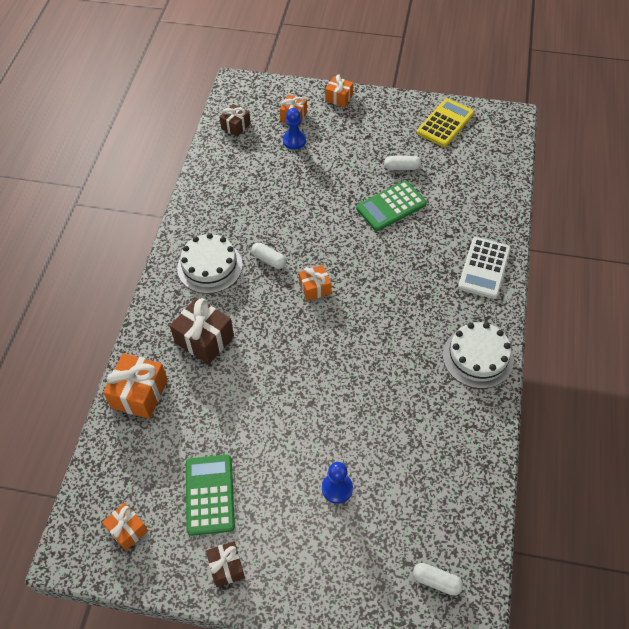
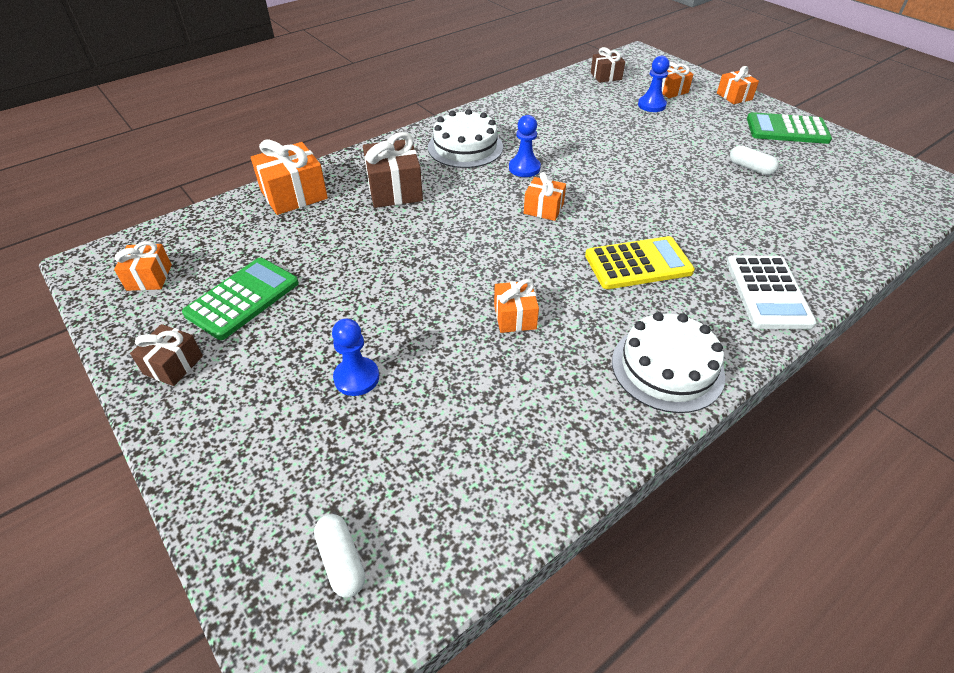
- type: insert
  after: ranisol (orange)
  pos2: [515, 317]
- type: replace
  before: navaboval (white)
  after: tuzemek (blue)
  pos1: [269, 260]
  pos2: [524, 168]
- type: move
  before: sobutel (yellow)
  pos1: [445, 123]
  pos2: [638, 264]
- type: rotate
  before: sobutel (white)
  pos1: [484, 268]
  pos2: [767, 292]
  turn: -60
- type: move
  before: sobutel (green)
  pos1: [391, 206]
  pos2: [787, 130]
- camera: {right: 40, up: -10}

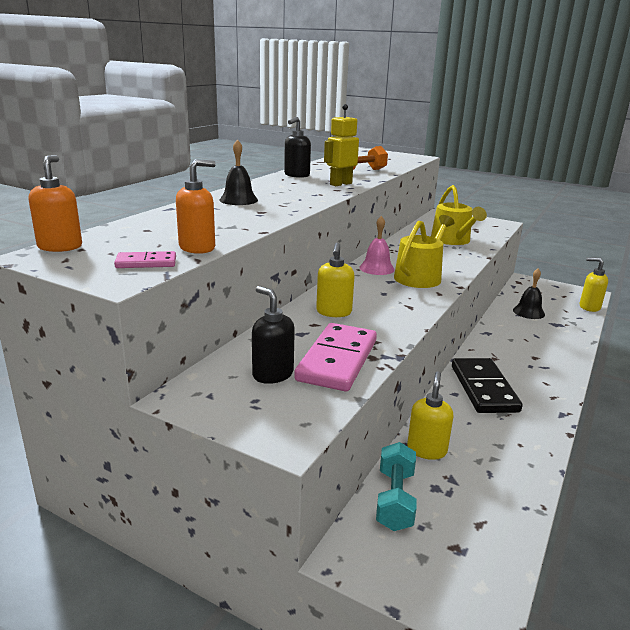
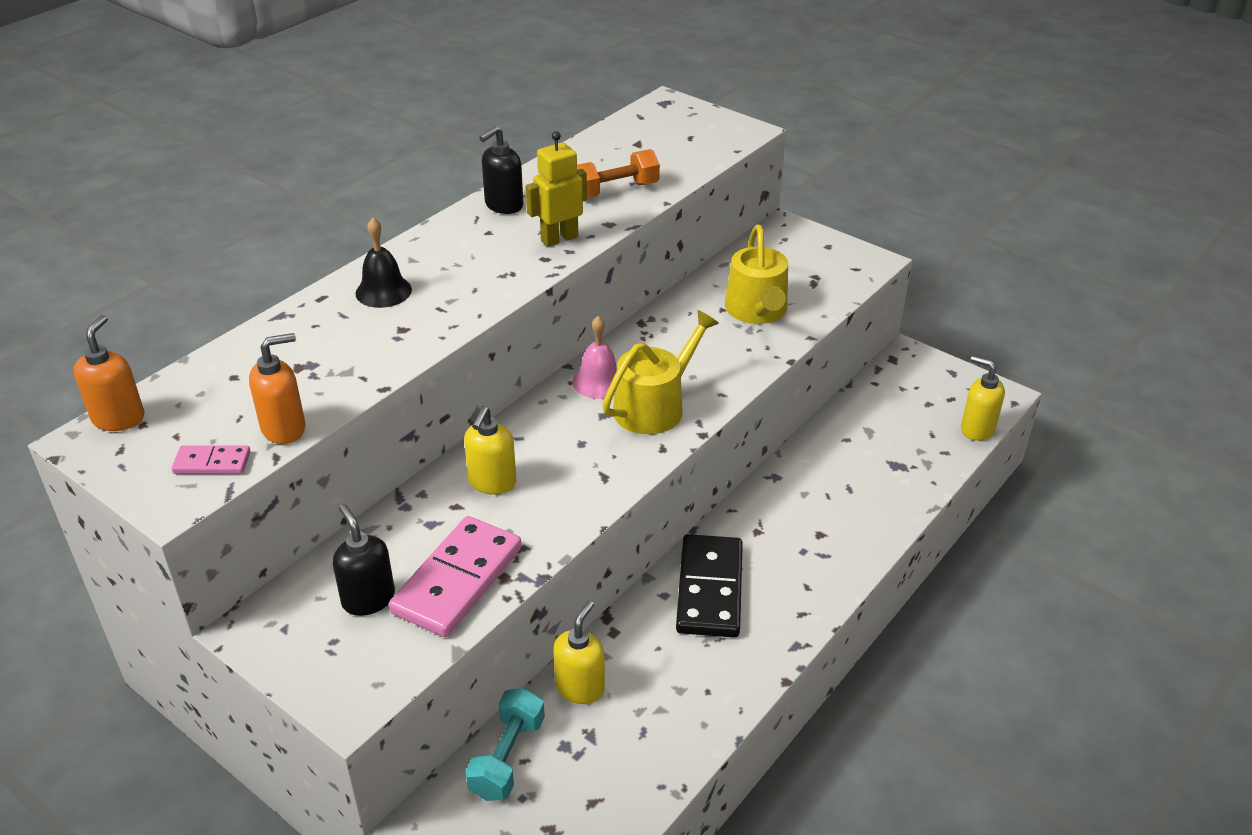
- type: delete
  before: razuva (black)
  pos1: [528, 312]
- camera: {right: 10, up: 15}

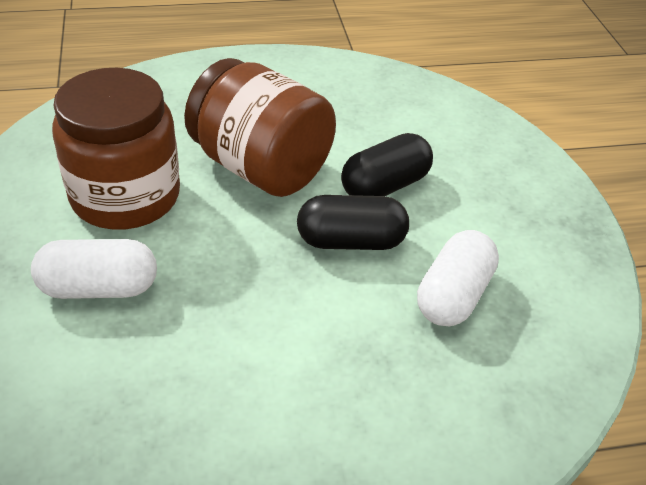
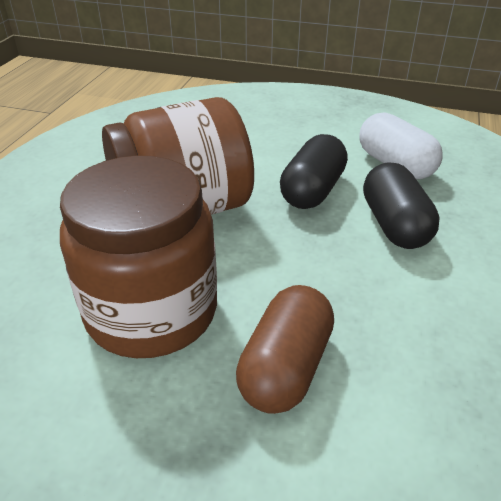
- type: recolor
  before: navaboval (white)
  after: navaboval (brown)
  pos1: [99, 288]
  pos2: [285, 367]
- type: move
  before: navaboval (black)
  pos1: [385, 186]
  pos2: [394, 225]
- camera: {right: -60, up: -5}

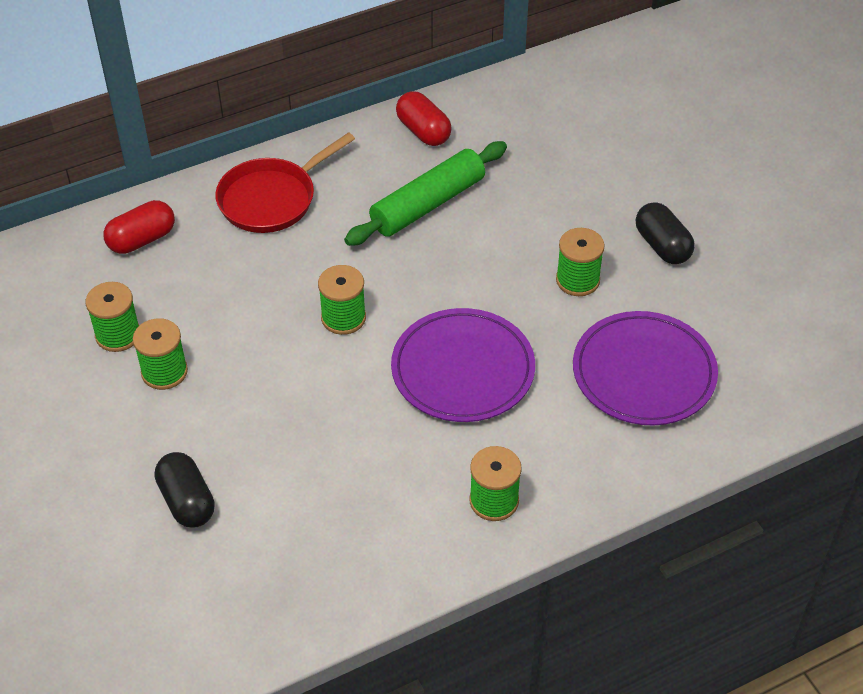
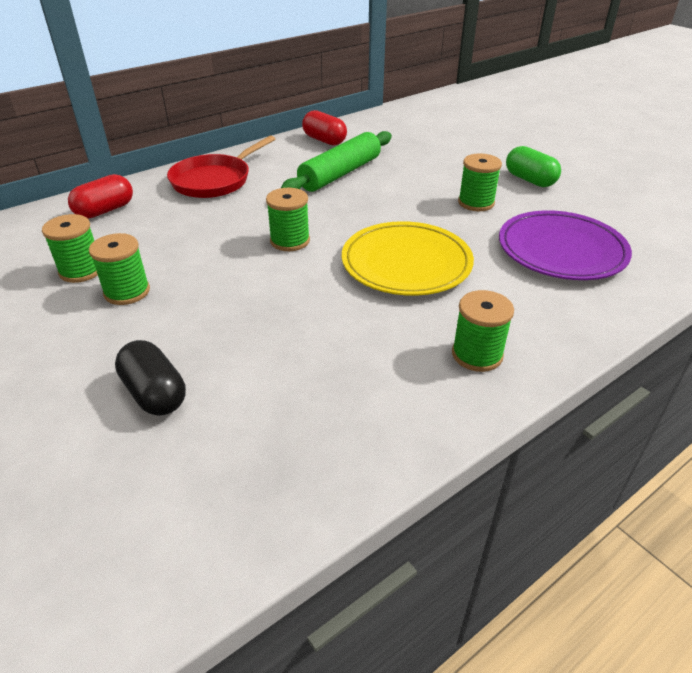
- type: recolor
  before: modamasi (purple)
  after: modamasi (yellow)
  pos1: [463, 370]
  pos2: [406, 263]
- type: recolor
  before: navaboval (black)
  after: navaboval (green)
  pos1: [662, 246]
  pos2: [530, 180]
- camera: {right: -10, up: -10}

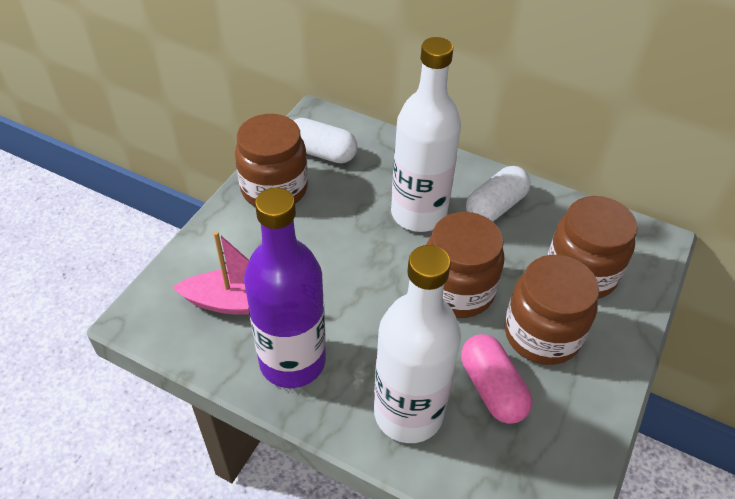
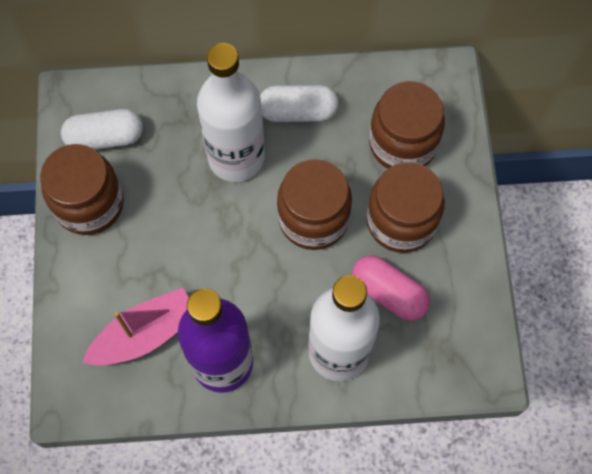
- type: rotate
  before: navaboval (white)
  pos1: [495, 206]
  pos2: [298, 112]
  turn: 75
- camera: {right: -30, up: 20}

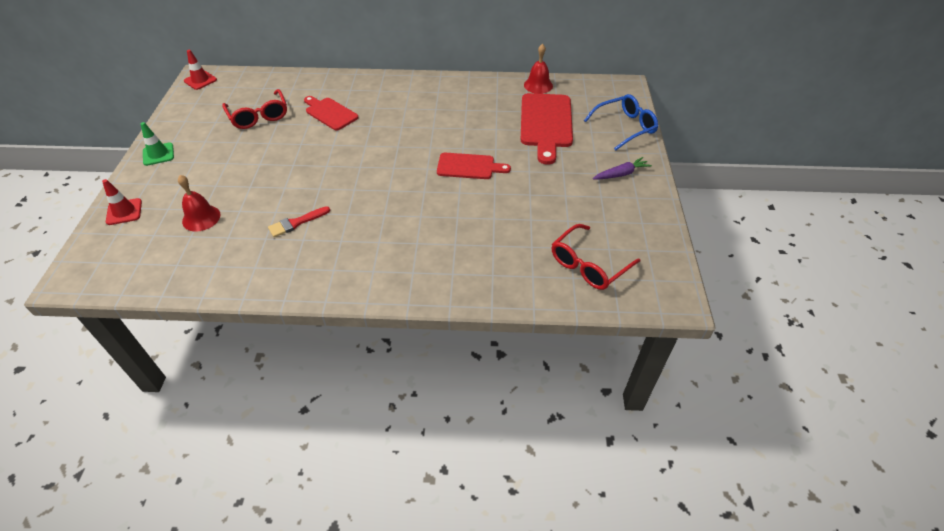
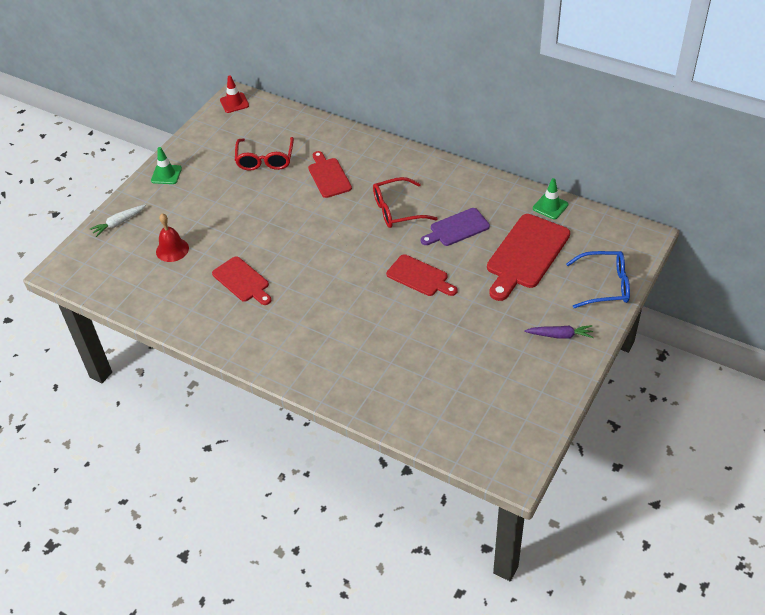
- type: replace
  before: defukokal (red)
  after: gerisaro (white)
  pos1: [124, 212]
  pos2: [118, 223]
- type: replace
  before: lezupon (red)
  after: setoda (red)
  pos1: [296, 223]
  pos2: [242, 281]
- type: move
  before: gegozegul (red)
  pos1: [588, 265]
  pos2: [397, 210]
- type: insert
  after: setoda (purple)
  pos2: [457, 228]
- type: replace
  before: razuva (red)
  after: defukokal (green)
  pos1: [538, 85]
  pos2: [550, 206]
- camera: {right: 30, up: 0}

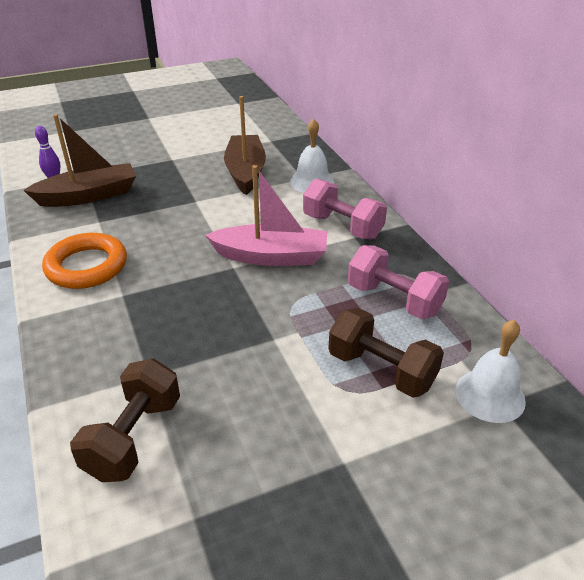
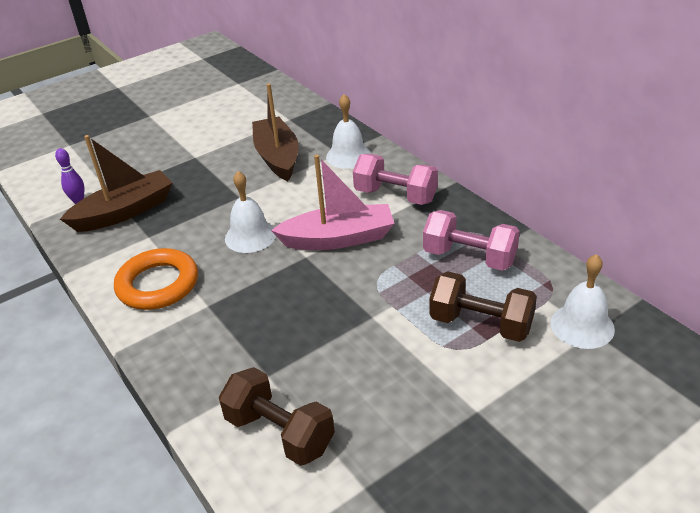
- type: rotate
  before: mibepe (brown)
  pos1: [134, 437]
  pos2: [279, 432]
  turn: -60
- type: insert
  after: razuva (white)
  pos2: [250, 236]
- camera: {right: -10, up: 0}

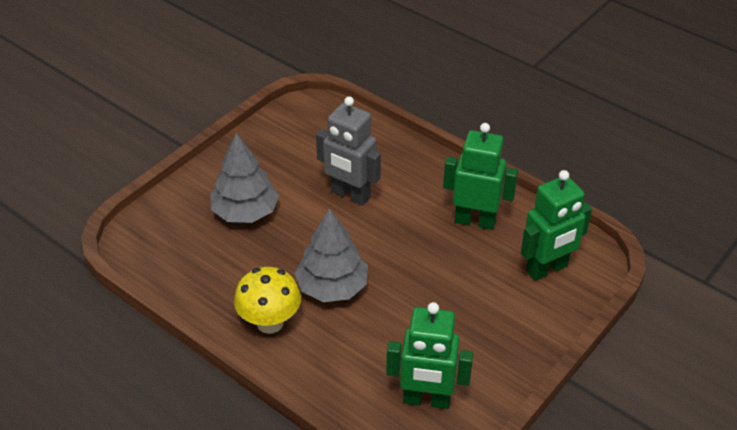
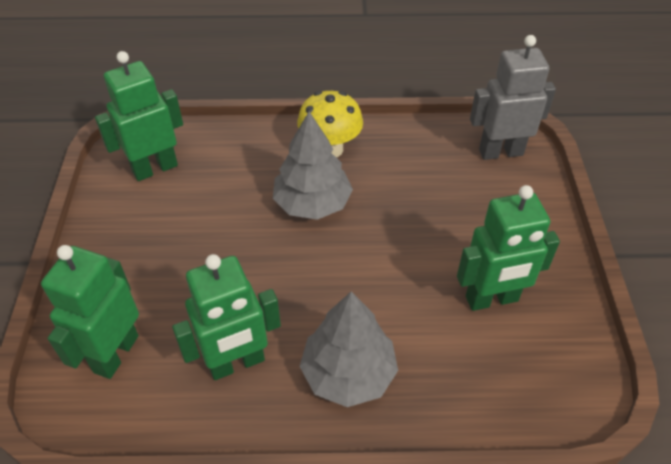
- type: move
  before: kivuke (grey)
  pos1: [245, 212]
  pos2: [348, 373]
- type: insert
  after: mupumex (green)
  pos2: [492, 299]
- type: move
  before: mupumex (grey)
  pos1: [350, 195]
  pos2: [500, 152]
- camera: {right: 140, up: 5}

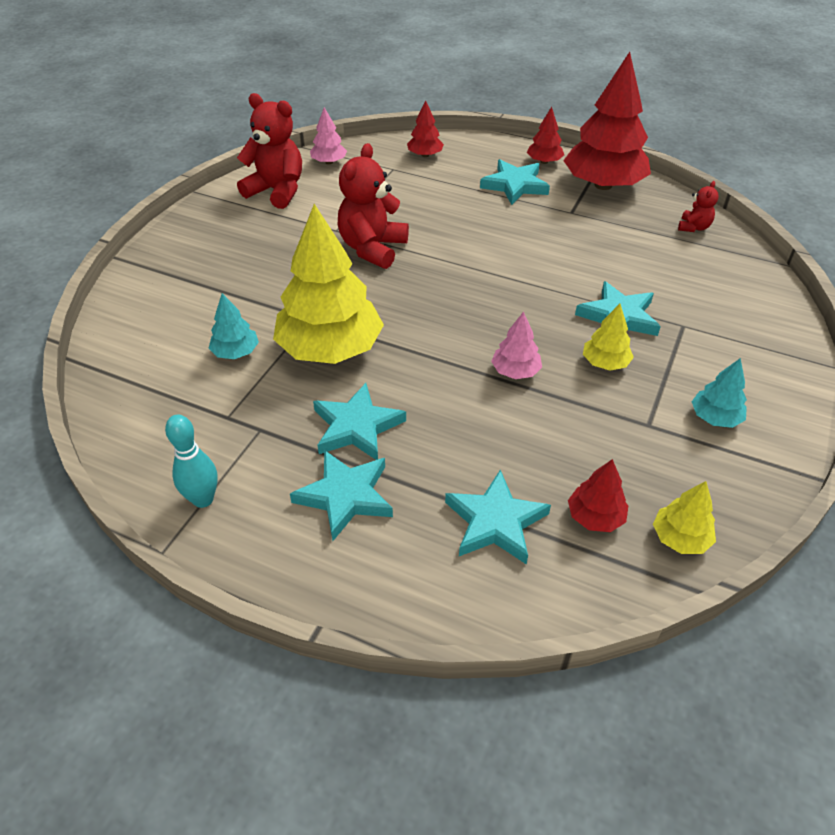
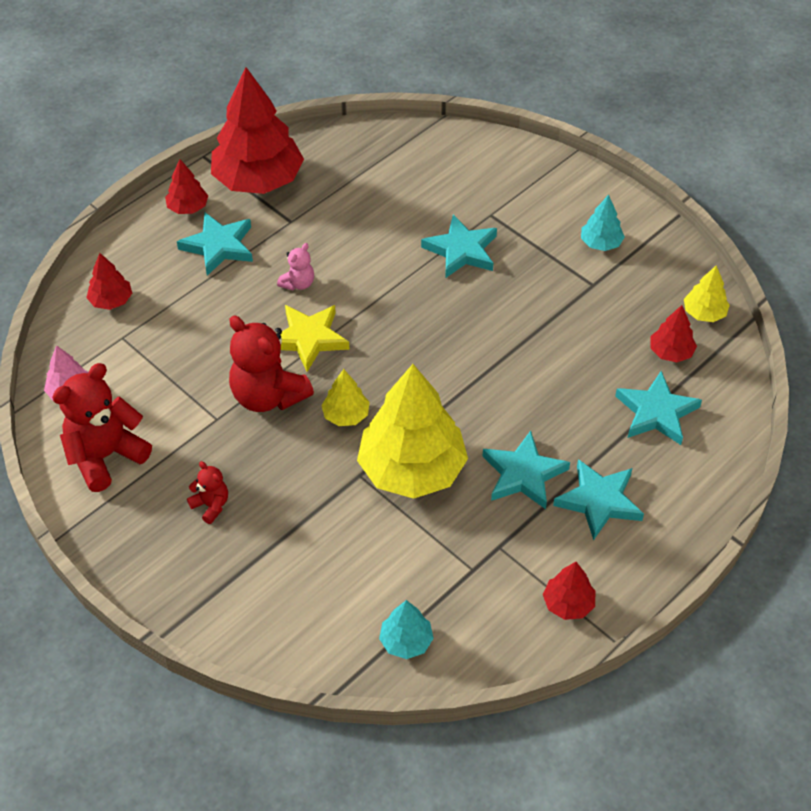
- type: move
  before: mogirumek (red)
  pos1: [693, 227]
  pos2: [211, 505]
- type: insert
  after: mogirumek (pink)
  pos2: [298, 283]
- type: insert
  after: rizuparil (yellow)
  pos2: [309, 339]
- type: move
  before: kivuke (yellow)
  pos1: [605, 363]
  pos2: [346, 415]
- type: move
  before: kivuke (turquoise)
  pos1: [236, 352]
  pos2: [406, 641]
- type: replace
  before: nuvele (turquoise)
  after: kivuke (red)
  pos1: [203, 499]
  pos2: [568, 604]
- type: delete
  before: kivuke (pink)
  pos1: [515, 371]
- camera: {right: -70, up: 5}

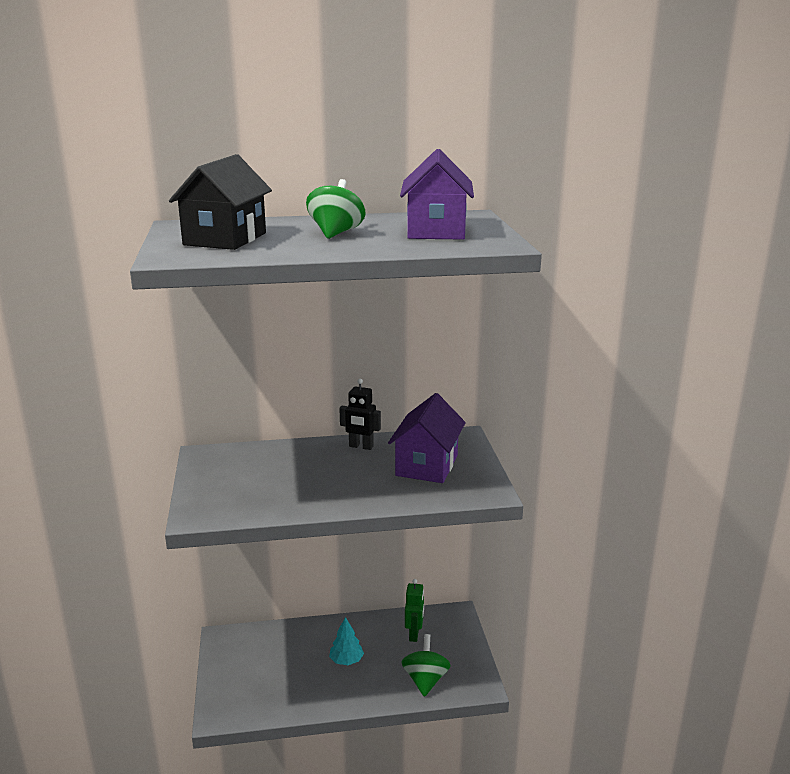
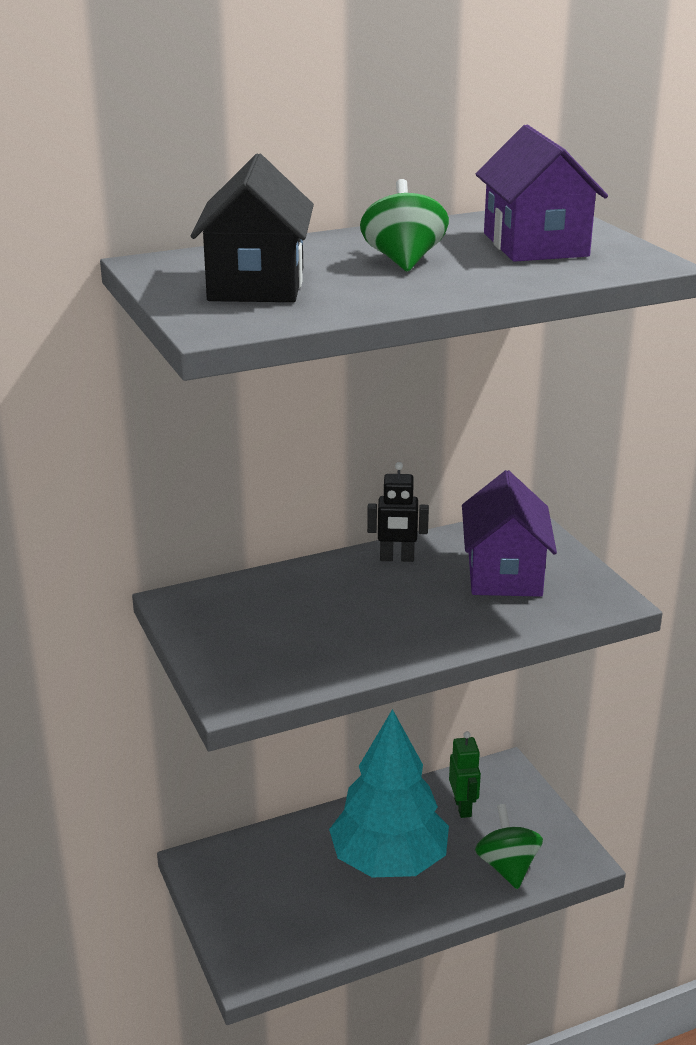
- type: resize
  before: kivuke (turquoise)
  pos1: [346, 660]
  pos2: [389, 861]
  scale: 2.41
- camera: {right: -15, up: 5}

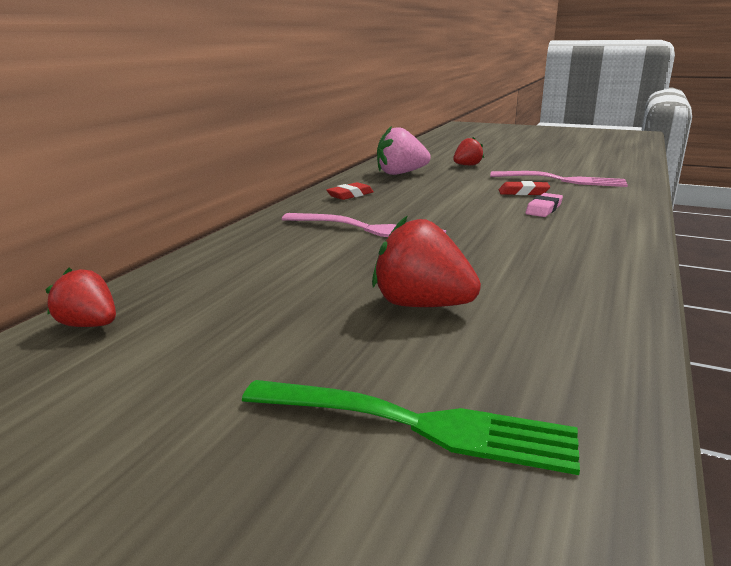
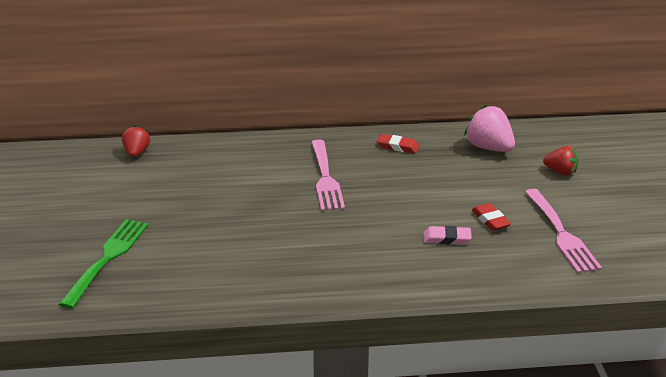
- type: rotate
  before: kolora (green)
  pos1: [419, 425]
  pos2: [107, 258]
  turn: -150
- type: delete
  before: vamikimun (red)
  pos1: [422, 305]
- camera: {right: 60, up: 10}

